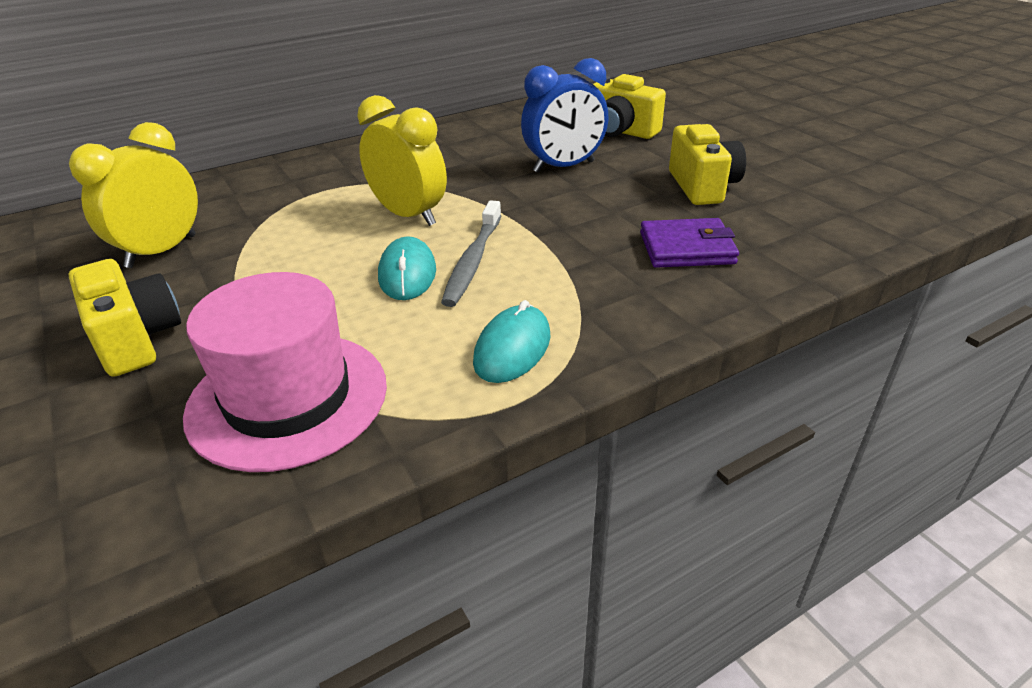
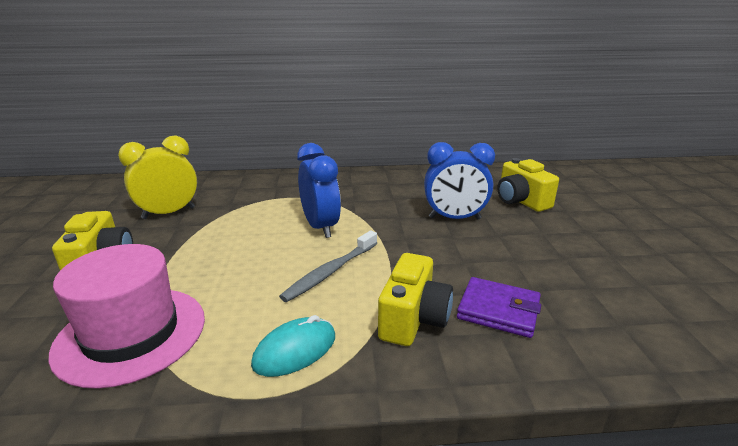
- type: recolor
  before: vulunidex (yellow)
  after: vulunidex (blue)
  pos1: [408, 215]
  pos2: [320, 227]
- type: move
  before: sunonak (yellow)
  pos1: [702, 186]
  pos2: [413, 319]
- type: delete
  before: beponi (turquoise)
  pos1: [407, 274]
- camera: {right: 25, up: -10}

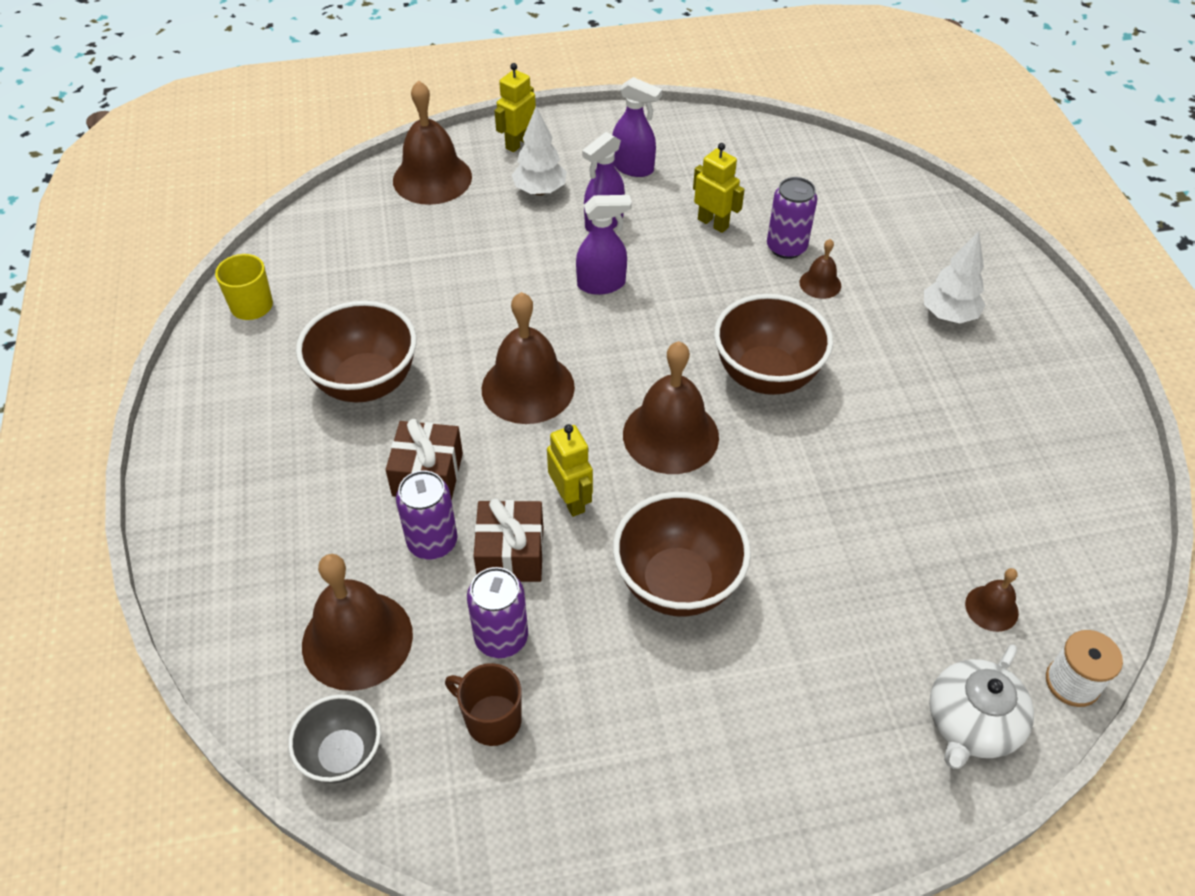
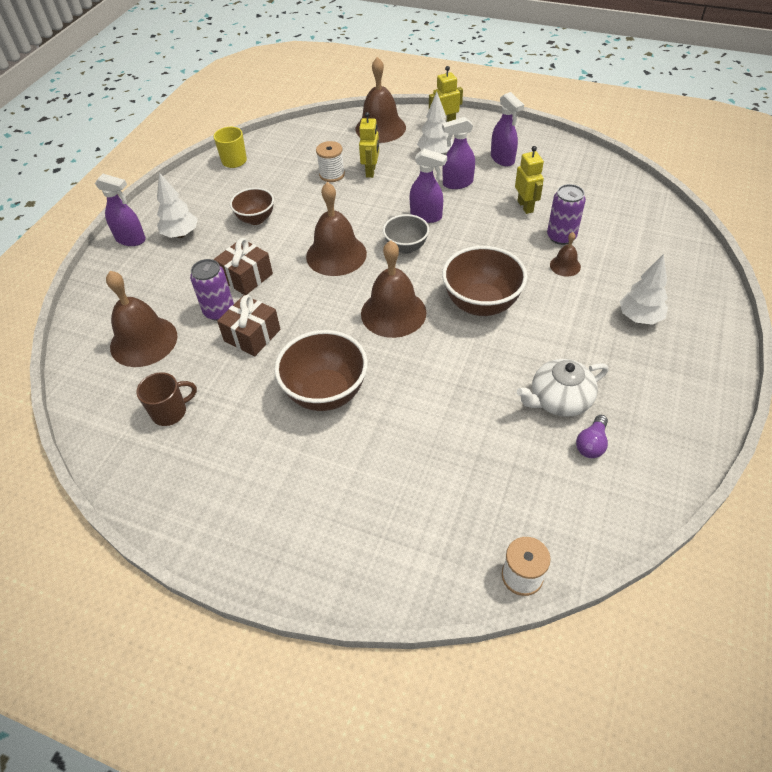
- type: insert
  after: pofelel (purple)
  pos2: [131, 239]
- type: rotate
  before: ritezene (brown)
  pos1: [492, 719]
  pos2: [170, 412]
  turn: 90
- type: insert
  after: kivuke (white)
  pos2: [181, 234]
- type: resize
  before: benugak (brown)
  pos1: [366, 383]
  pos2: [256, 219]
  scale: 0.61
- type: insert
  after: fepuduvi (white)
  pos2: [332, 174]
- type: move
  before: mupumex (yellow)
  pos1: [571, 500]
  pos2: [371, 171]
- type: move
  before: benugak (grey)
  pos1: [342, 755]
  pos2: [406, 247]
- type: move
  before: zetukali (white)
  pos1: [971, 723]
  pos2: [559, 400]
- type: insert
  after: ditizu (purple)
  pos2: [591, 444]
- type: delete
  before: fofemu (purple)
  pos1: [501, 638]
- type: delete
  before: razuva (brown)
  pos1: [991, 608]
- camera: {right: 35, up: 0}

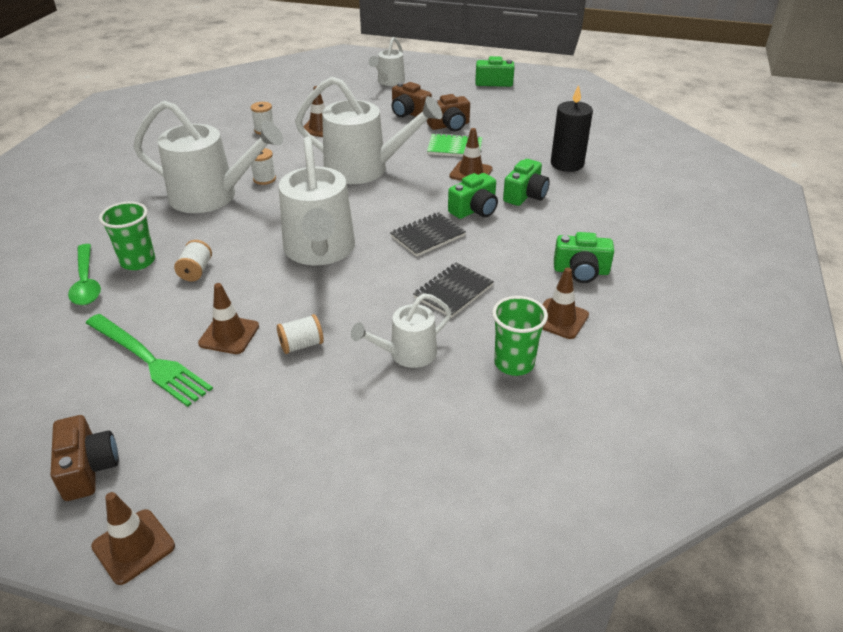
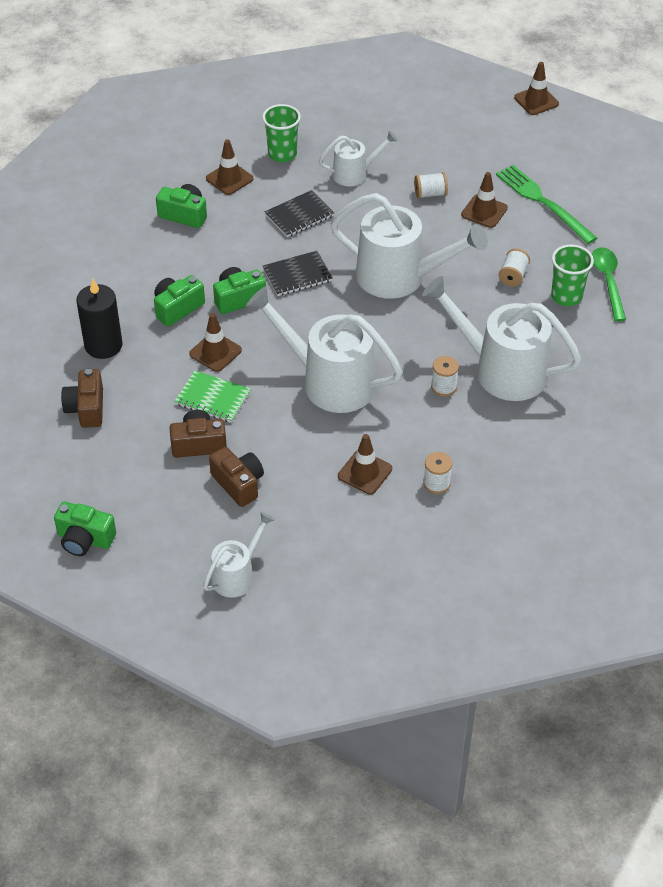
- type: move
  before: sunonak (brown)
  pos1: [88, 469]
  pos2: [86, 408]
- type: rotate
  before: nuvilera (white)
  pos1: [320, 251]
  pos2: [400, 277]
  turn: 105
- camera: {right: -165, up: 10}

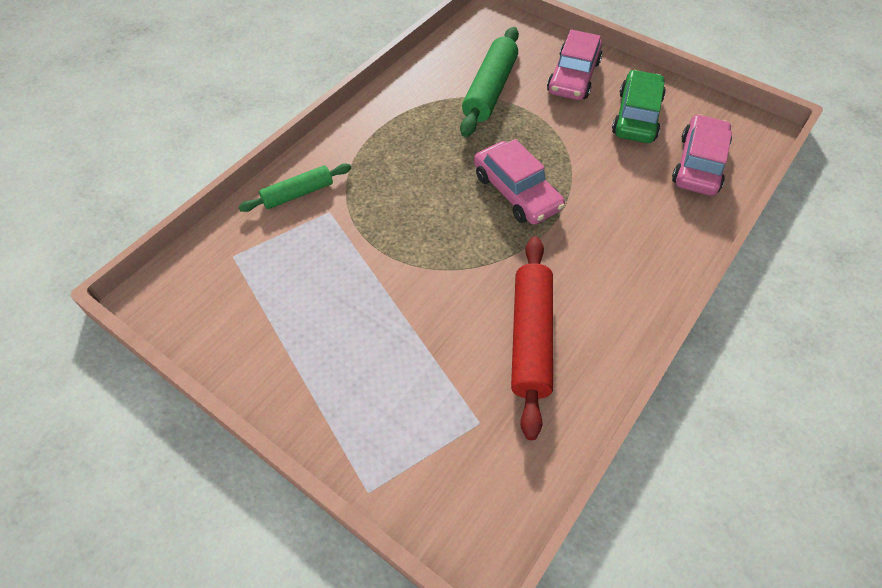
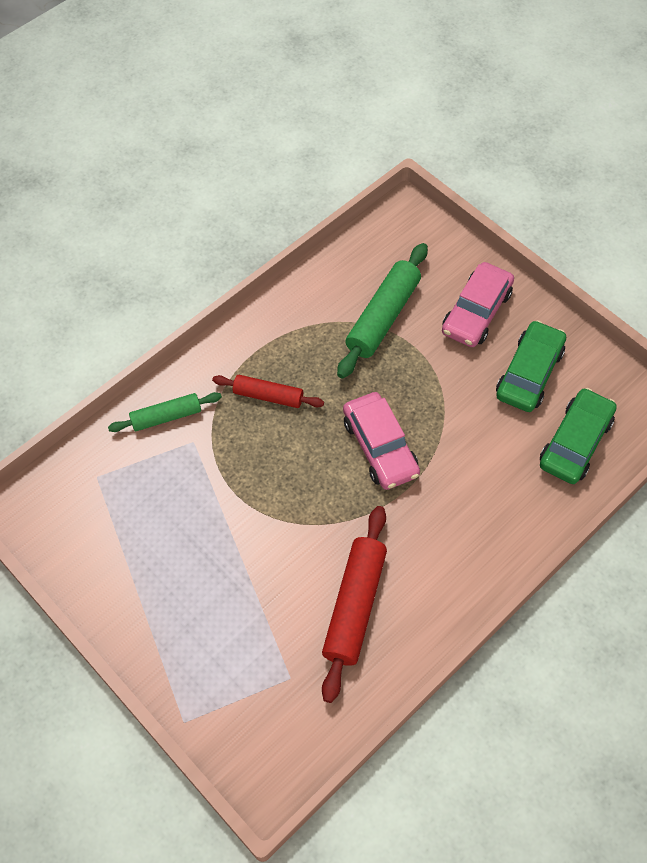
- type: insert
  after: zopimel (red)
  pos2: [268, 396]
- type: recolor
  before: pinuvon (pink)
  after: pinuvon (green)
  pos1: [699, 164]
  pos2: [575, 442]
- camera: {right: 10, up: 5}

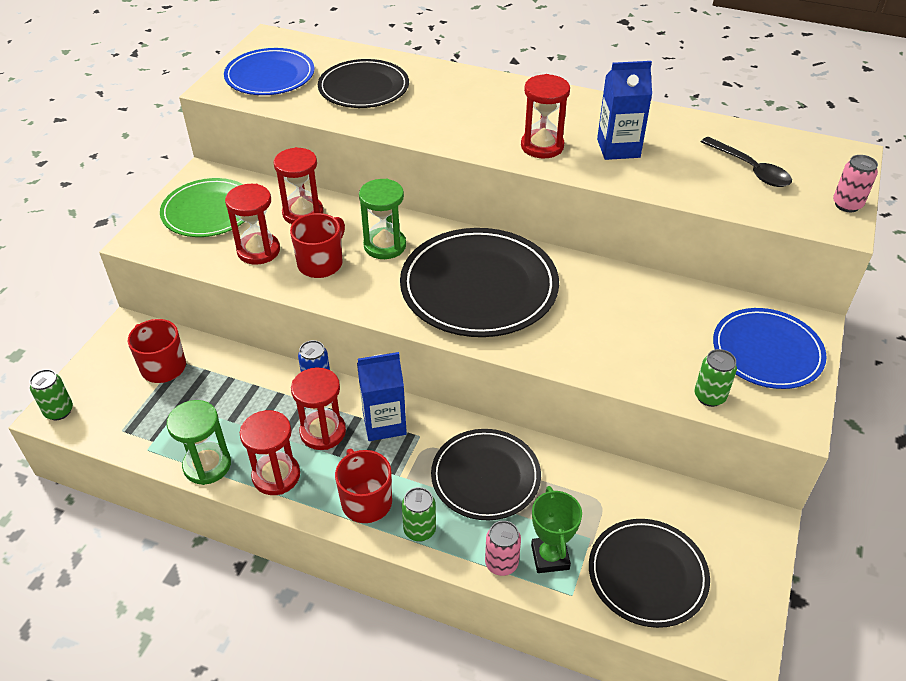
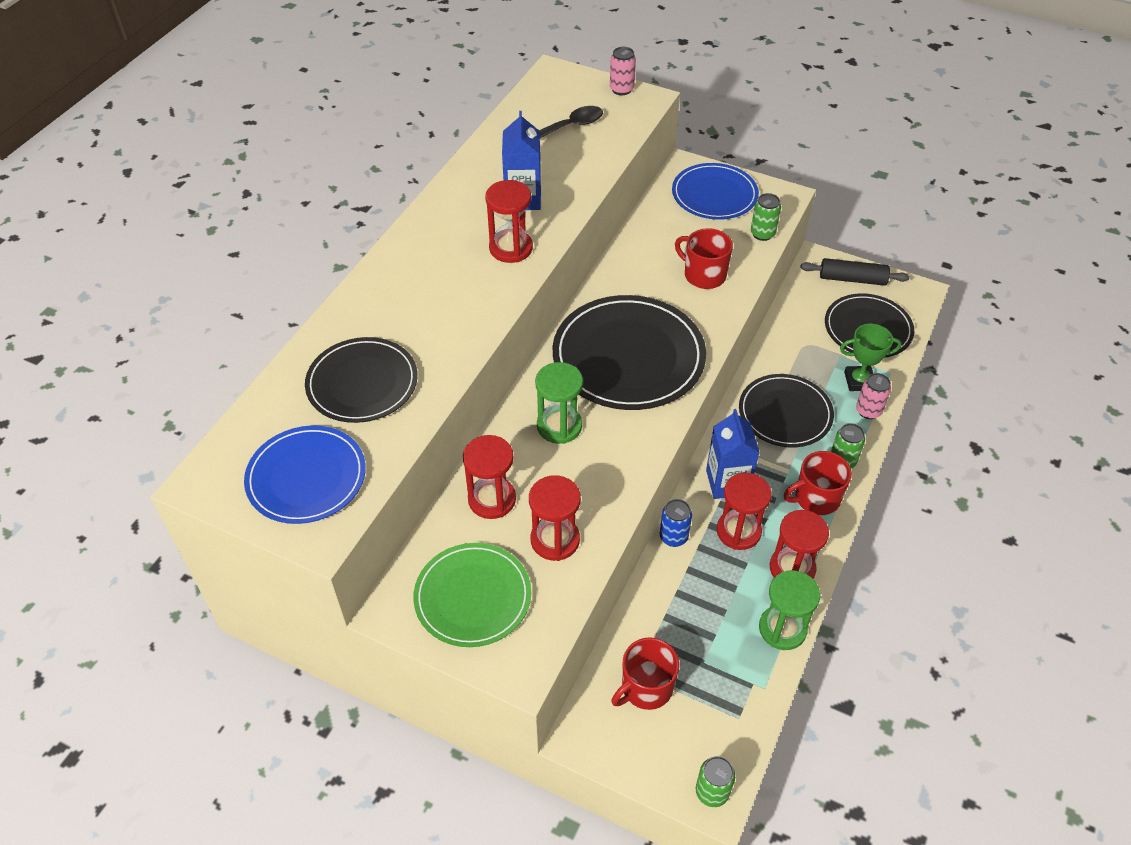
- type: move
  before: ritezene (red)
  pos1: [321, 263]
  pos2: [703, 275]
- type: insert
  after: zopimel (black)
  pos2: [852, 279]
- camera: {right: -85, up: 5}

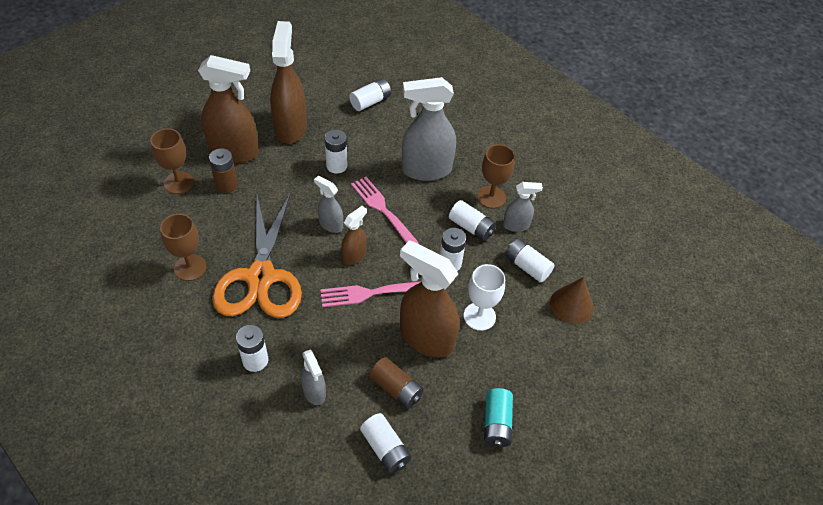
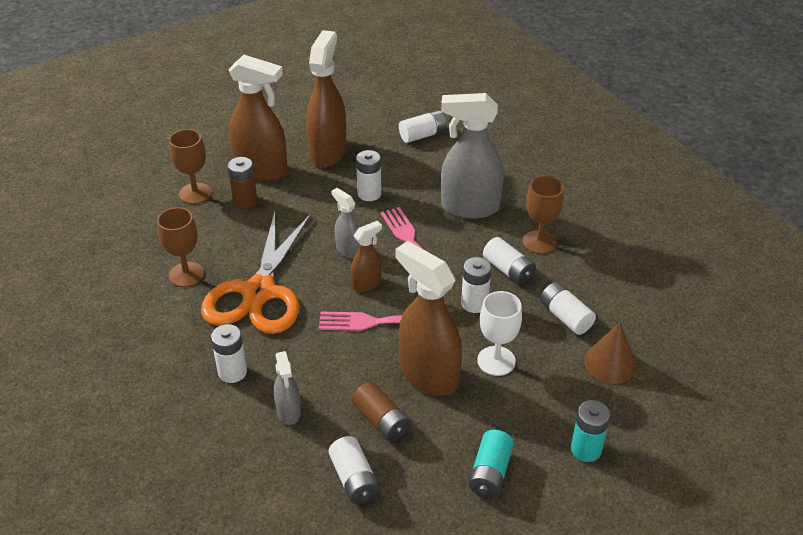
- type: insert
  after: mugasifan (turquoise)
  pos2: [586, 449]
- type: delete
  before: pofelel (grey)
  pos1: [516, 225]
- camera: {right: 15, up: -10}

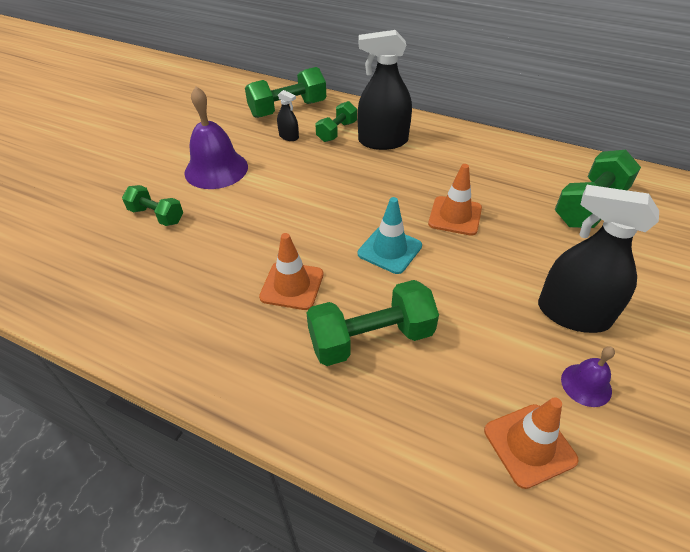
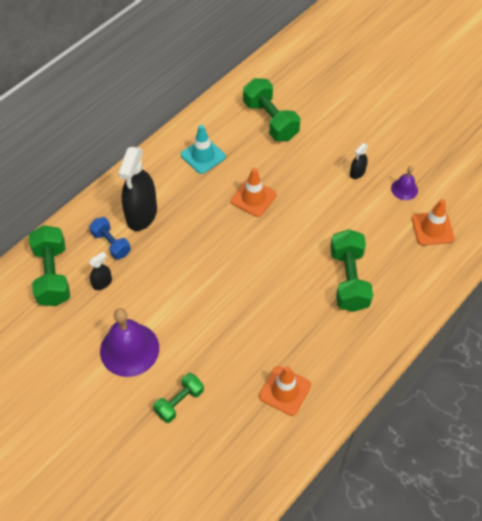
- type: recolor
  before: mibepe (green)
  after: mibepe (blue)
  pos1: [337, 131]
  pos2: [111, 244]
- type: move
  before: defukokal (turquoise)
  pos1: [389, 250]
  pos2: [203, 156]
- type: move
  before: defukokal (orange)
  pos1: [292, 285]
  pos2: [285, 390]
- type: resize
  before: pofelel (black)
  pos1: [573, 314]
  pos2: [357, 173]
  scale: 0.46
- camera: {right: -75, up: 10}

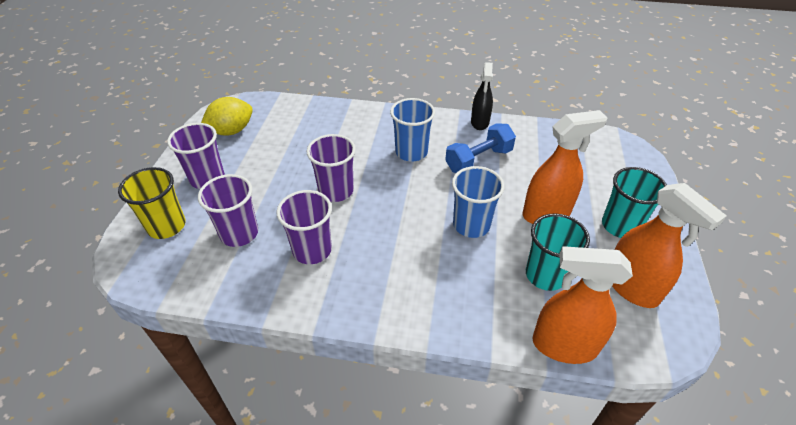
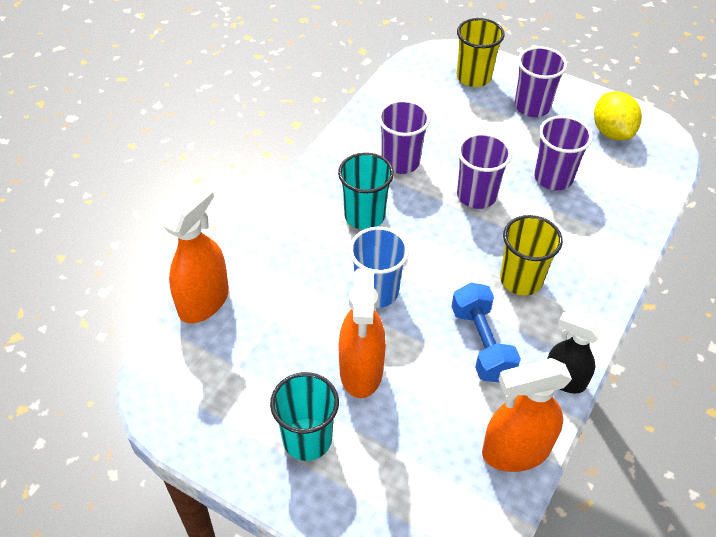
- type: move
  before: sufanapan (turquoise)
  pos1: [545, 275]
  pos2: [364, 216]
- type: move
  before: pofelel (orange)
  pos1: [631, 287]
  pos2: [515, 451]
- type: recolor
  before: sufanapan (blue)
  after: sufanapan (yellow)
  pos1: [411, 152]
  pos2: [521, 279]
- type: move
  before: sufanapan (purple)
  pos1: [239, 233]
  pos2: [553, 178]
- camera: {right: 110, up: 5}

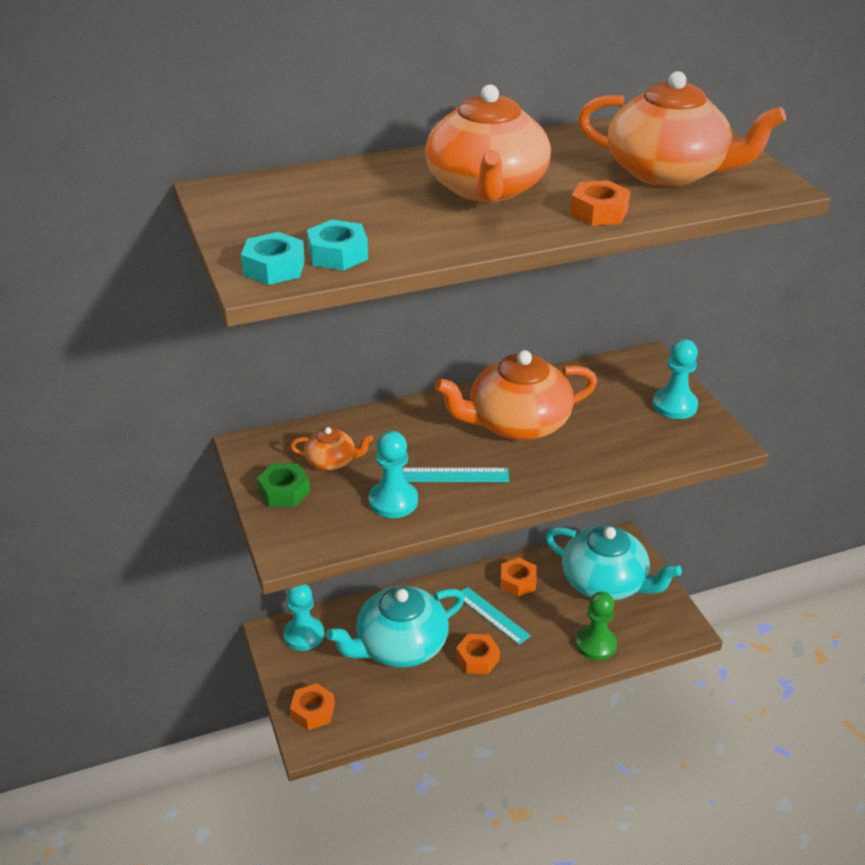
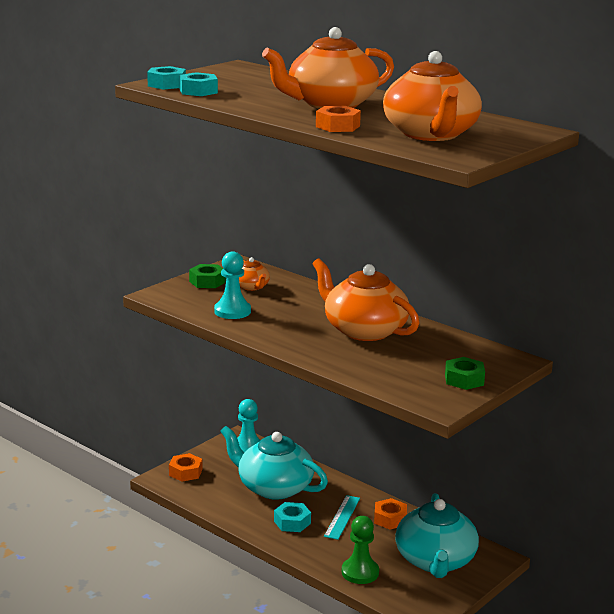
- type: recolor
  before: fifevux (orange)
  after: fifevux (turquoise)
  pos1: [477, 658]
  pos2: [292, 522]
- type: replace
  before: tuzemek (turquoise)
  after: fifevux (green)
  pos1: [674, 405]
  pos2: [464, 380]
- type: delete
  before: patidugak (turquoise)
  pos1: [454, 475]
- camera: {right: 60, up: -15}

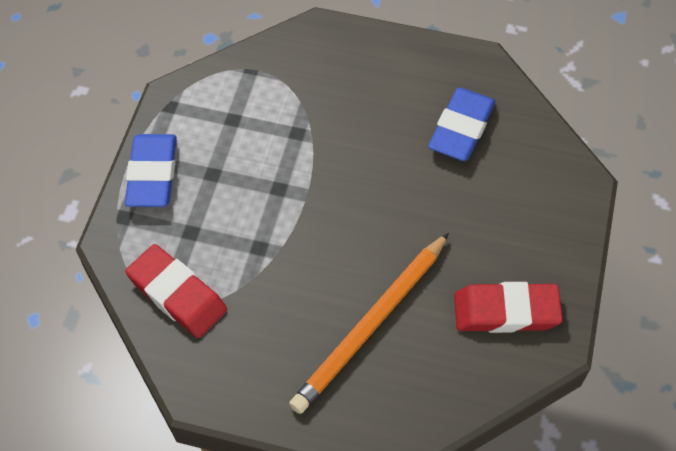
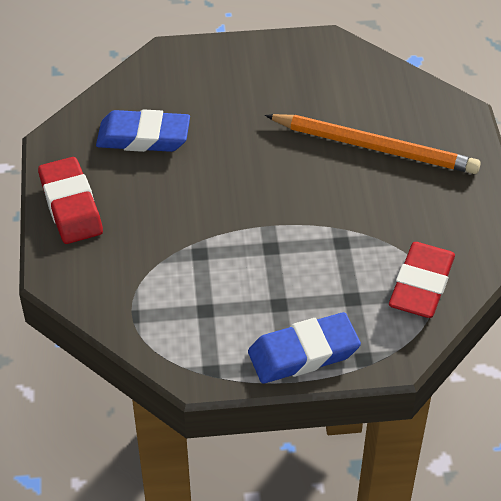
- type: move
  before: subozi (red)
  pos1: [506, 311]
  pos2: [71, 205]
- camera: {right: -110, up: -10}

